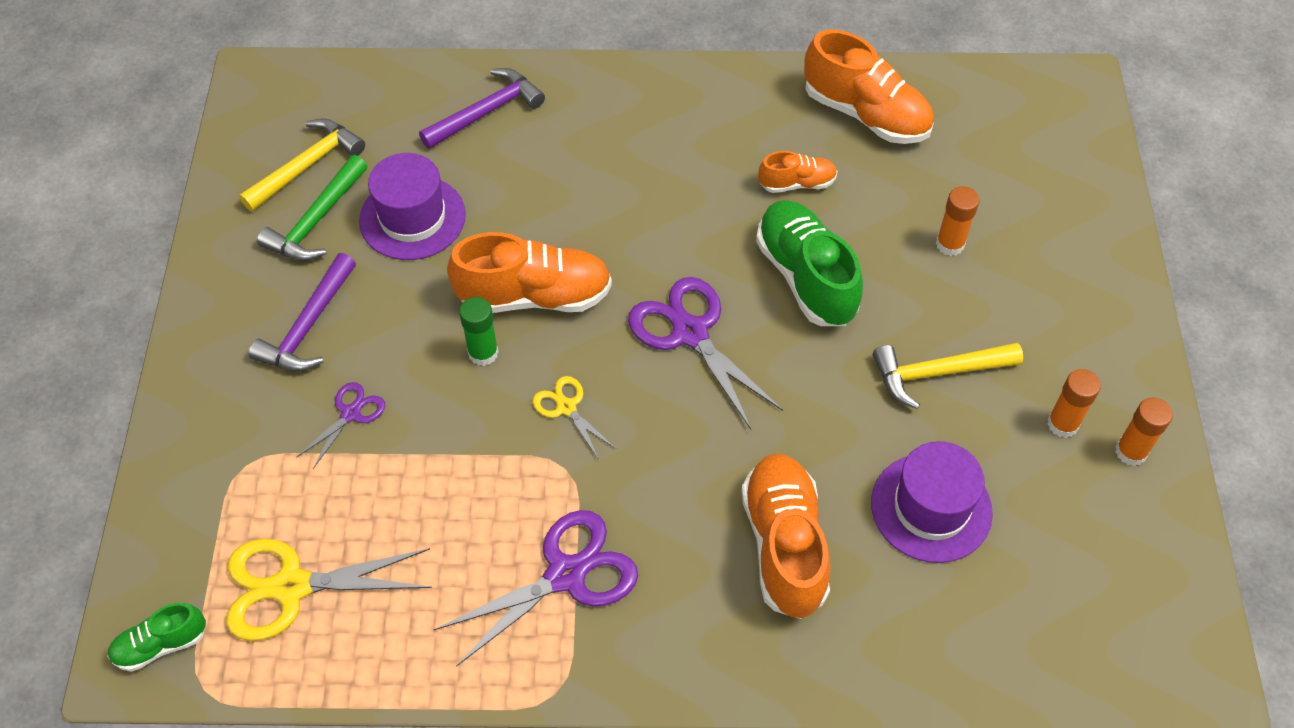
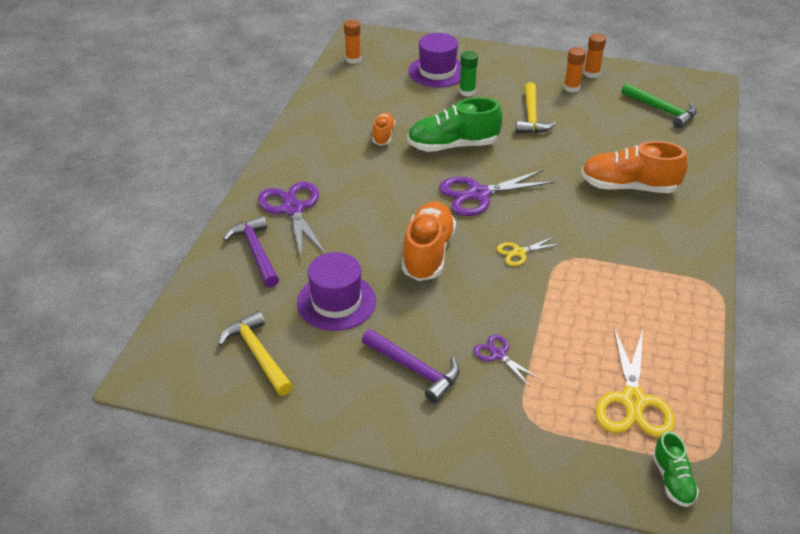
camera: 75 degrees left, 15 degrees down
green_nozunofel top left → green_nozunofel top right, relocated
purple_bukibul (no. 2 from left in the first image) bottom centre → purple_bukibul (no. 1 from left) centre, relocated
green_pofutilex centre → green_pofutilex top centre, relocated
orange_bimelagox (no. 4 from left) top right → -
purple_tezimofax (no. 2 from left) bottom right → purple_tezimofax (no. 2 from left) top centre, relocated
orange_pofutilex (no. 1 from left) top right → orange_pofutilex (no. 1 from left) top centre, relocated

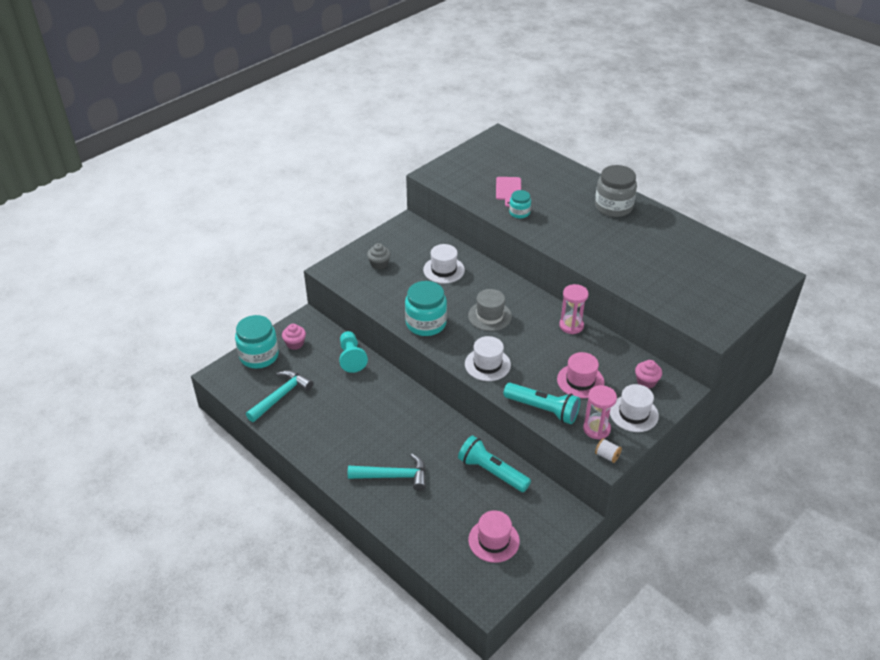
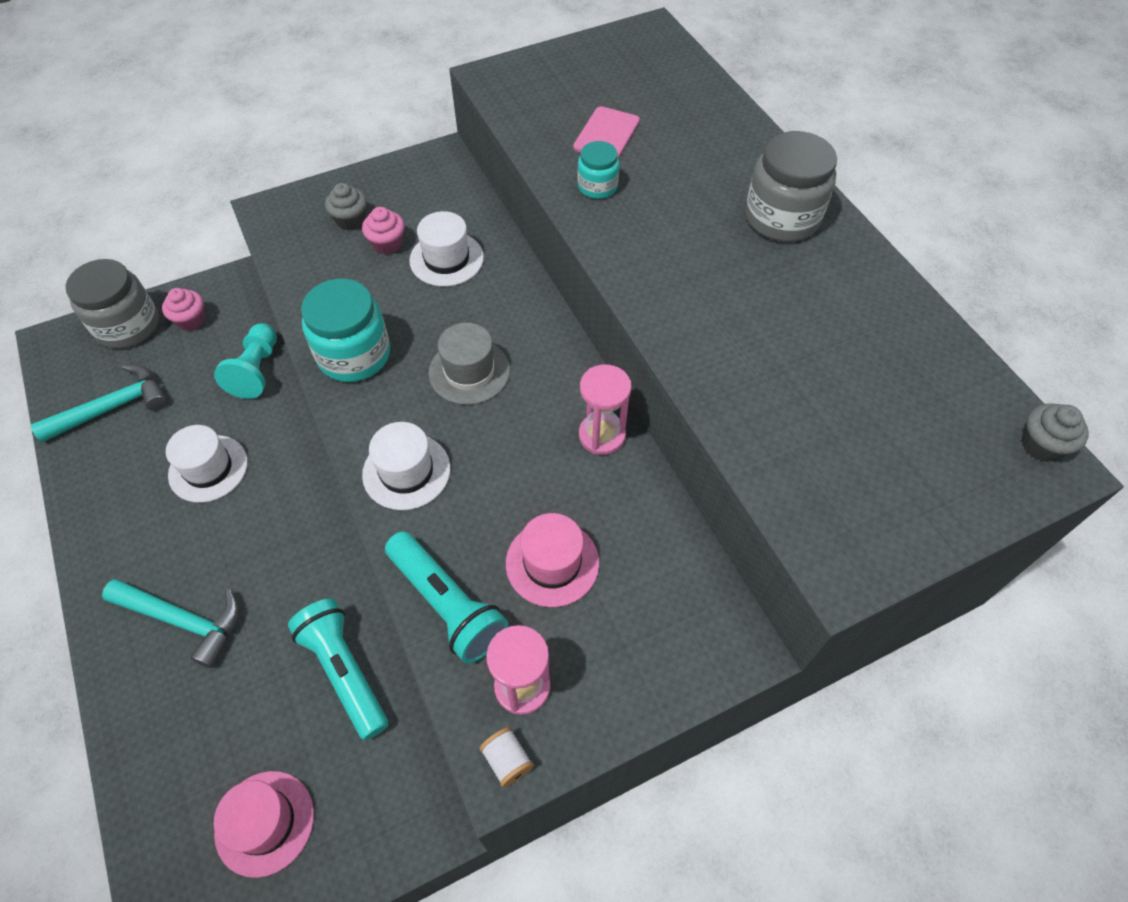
camera: 20 degrees right, 15 degrees up
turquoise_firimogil (no. 1 from left) middle left → grey_firimogil (no. 1 from left) middle left
white_tezimofax (no. 3 from left in the first image) middle right → white_tezimofax (no. 1 from left) middle left, relocated
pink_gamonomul (no. 2 from left) middle right → pink_gamonomul (no. 2 from left) top centre, relocated
- → grey_gamonomul (no. 2 from left) middle right

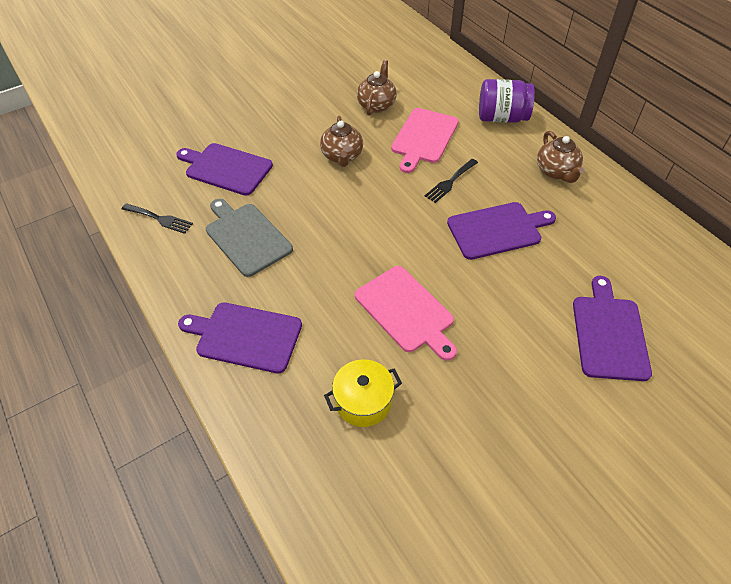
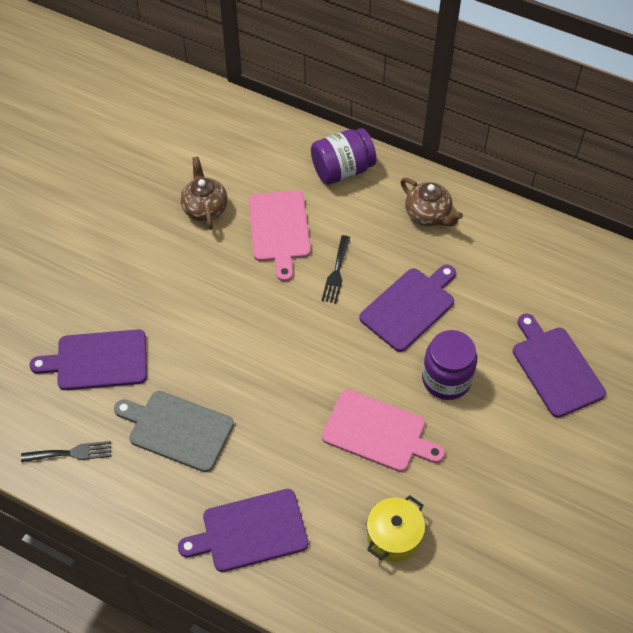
camera: 30 degrees left, 5 degrees up
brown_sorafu (no. 1 from left) top centre → -
- → purple_firimogil (no. 2 from left) middle right

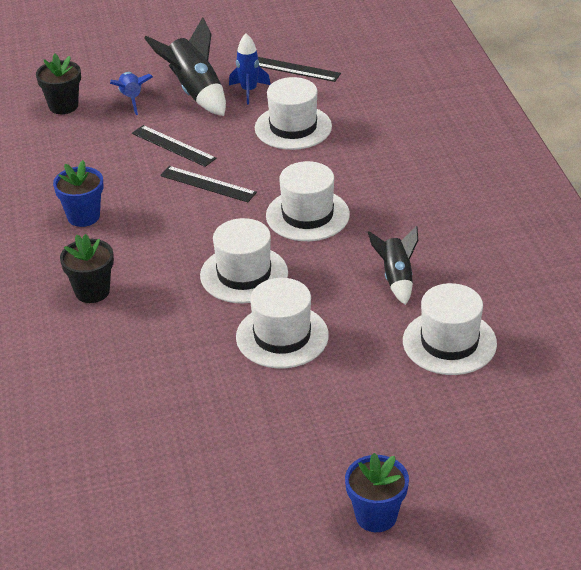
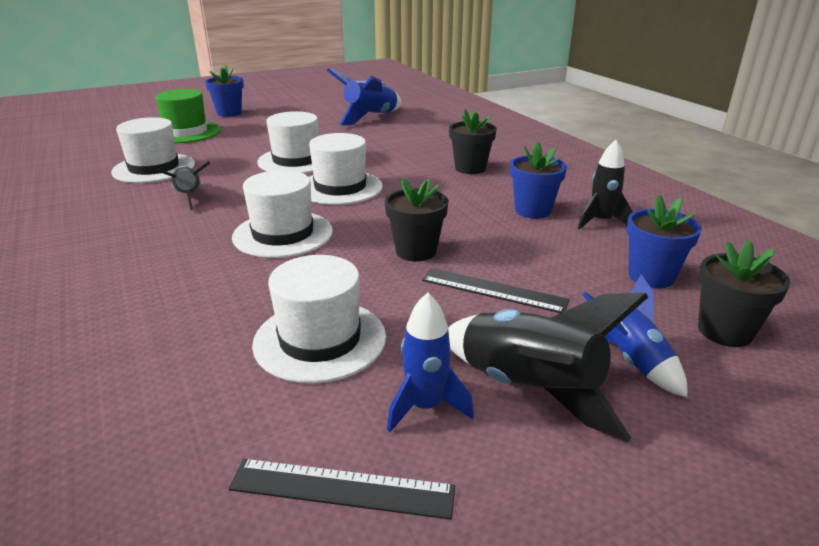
camera: 165 degrees right, 10 degrees down
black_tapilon (no. 2 from left) top centre → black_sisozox (no. 1 from left) centre
- → green_tezimofax top left
- → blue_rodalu (no. 1 from left) top centre
- → black_rodalu (no. 3 from left) middle right
- → blue_sisozox (no. 3 from left) middle right

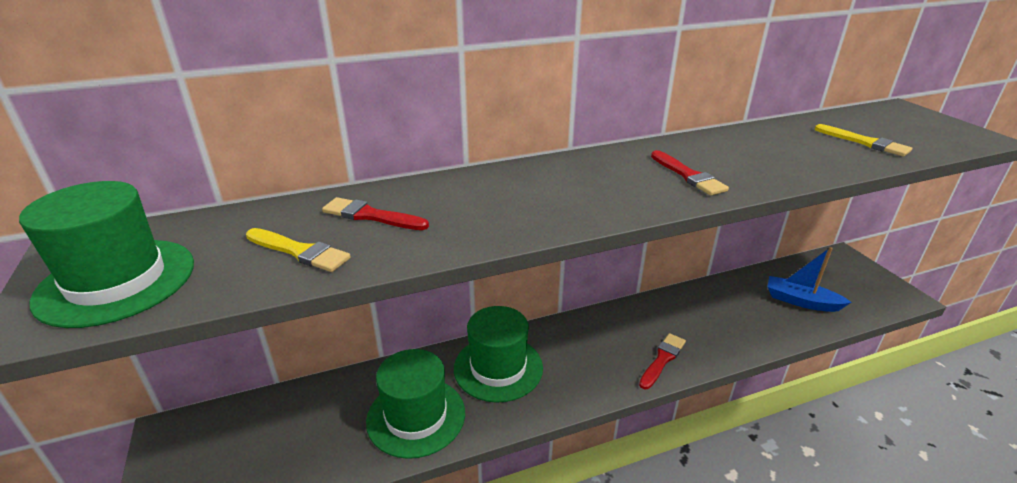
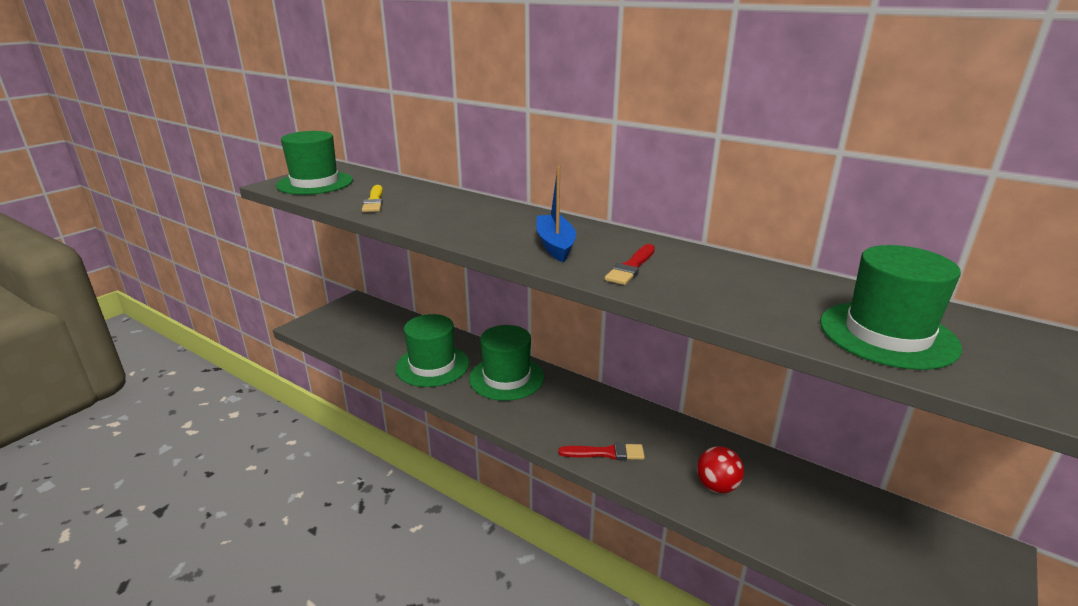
camera: 55 degrees right, 5 degrees down
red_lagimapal (no. 1 from left) centre → -
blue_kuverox middle right → blue_kuverox centre, relocated
yellow_lagimapal (no. 2 from left) top right → green_tezimofax (no. 4 from left) middle right
- → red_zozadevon bottom right

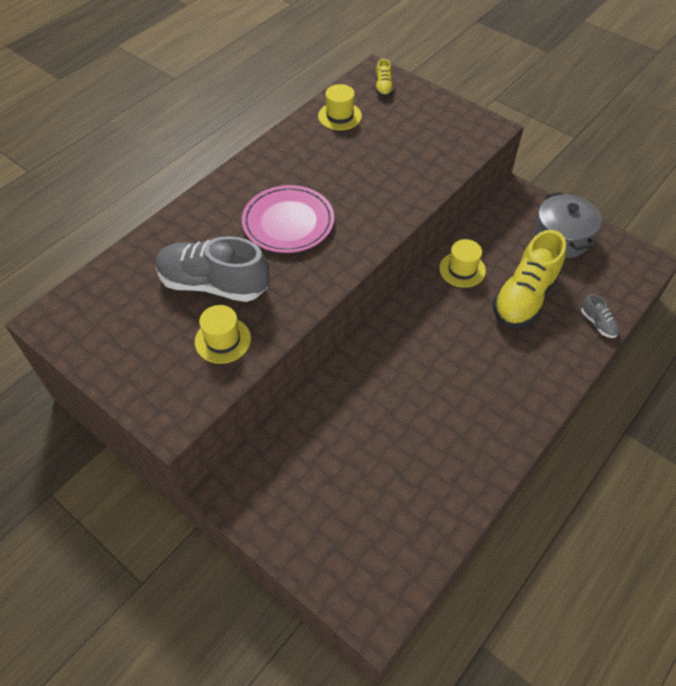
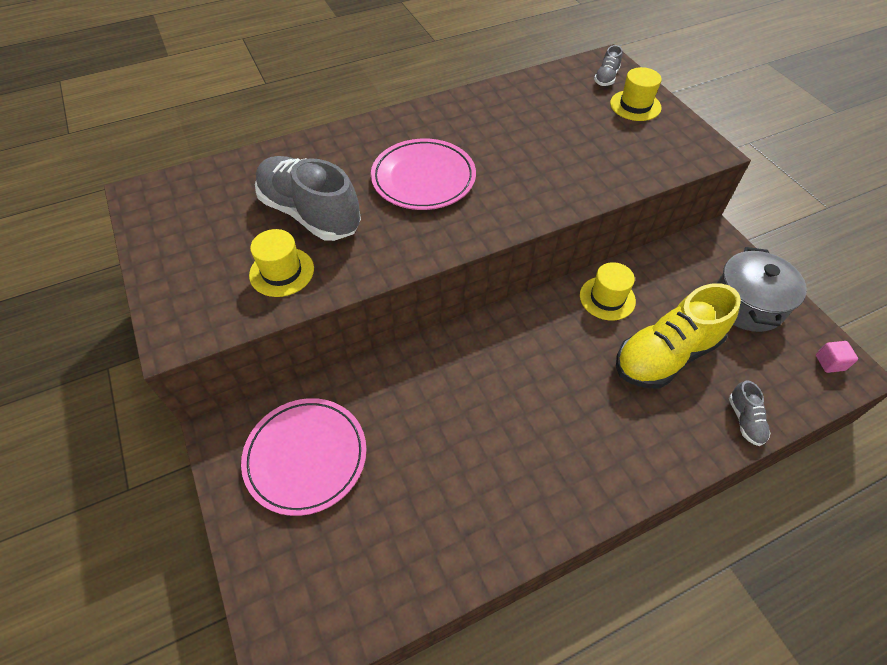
camera: 25 degrees right, 0 degrees up
yellow_tezimofax (no. 2 from left in the first image) top centre → yellow_tezimofax (no. 3 from left) top right, relocated
yellow_bimelagox (no. 1 from left) top centre → grey_bimelagox (no. 2 from left) top right
- → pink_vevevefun (no. 1 from left) bottom centre
- → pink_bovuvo middle right

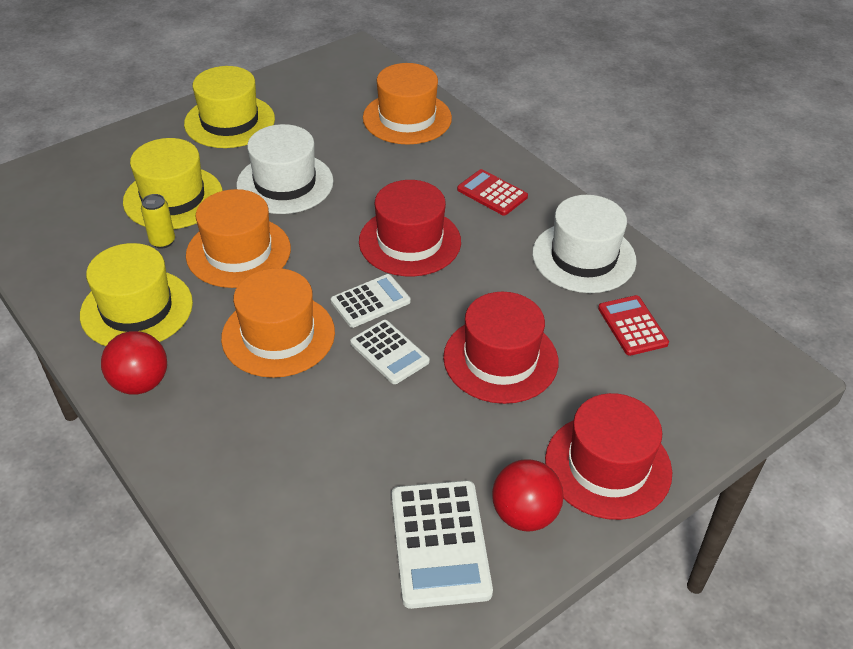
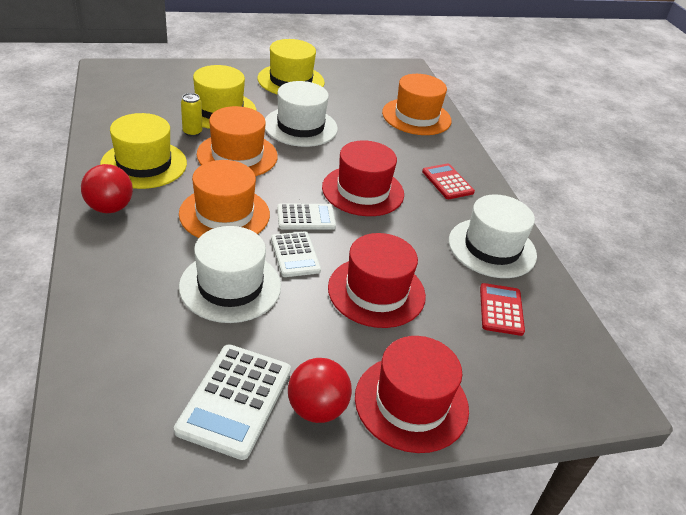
camera: 20 degrees right, 5 degrees down
- → white_tezimofax (no. 1 from left) centre

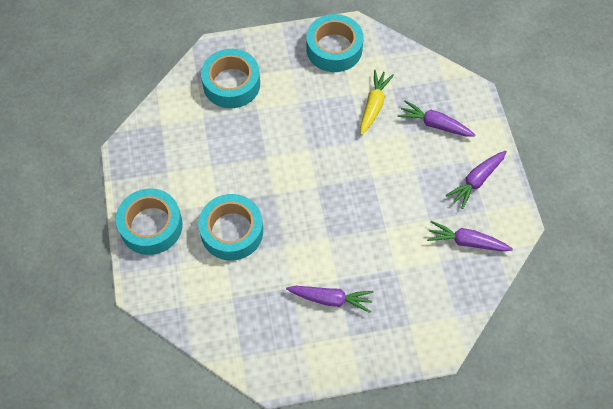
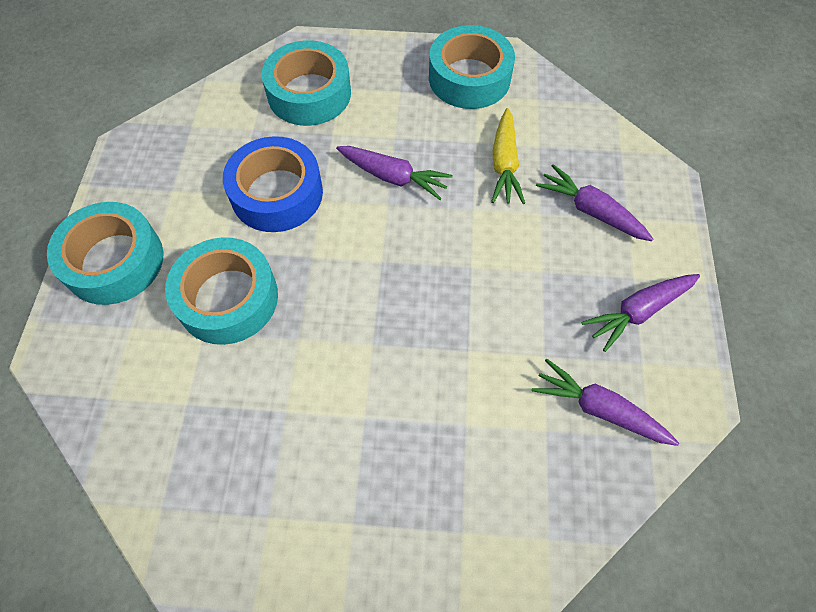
camera: 15 degrees right, 0 degrees up
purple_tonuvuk (no. 1 from left) bottom centre → purple_tonuvuk (no. 1 from left) top centre, relocated
yellow_tonuvuk top centre, 150 degrees clockwise
- → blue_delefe top centre

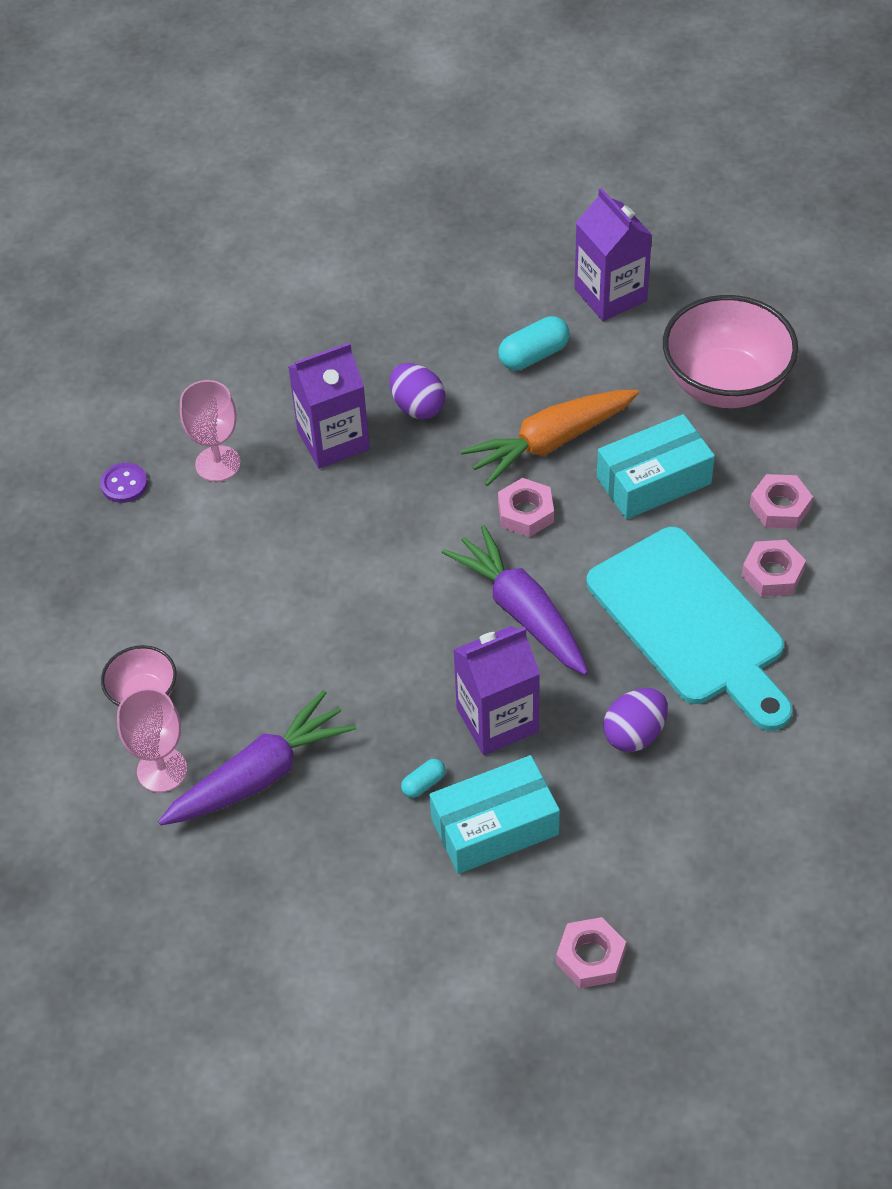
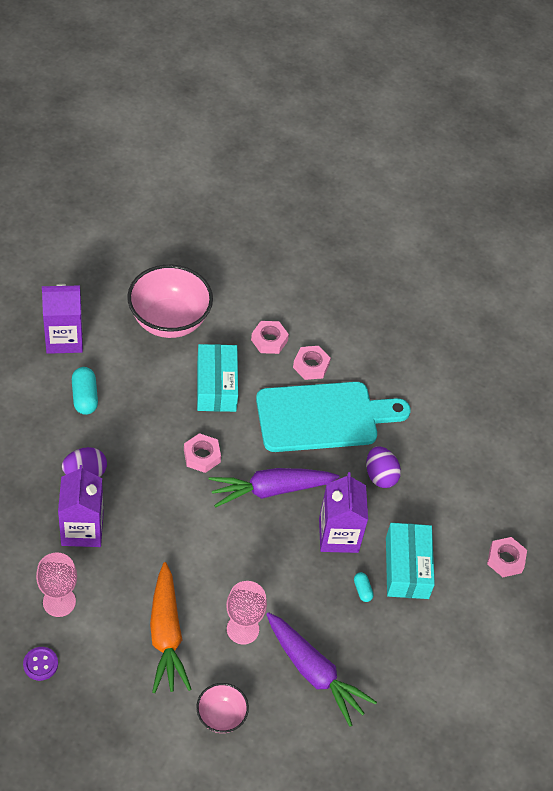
camera: 75 degrees left, 0 degrees up
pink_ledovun (no. 1 from left in the first image) middle left → pink_ledovun (no. 2 from left) bottom centre, relocated
purple_tonuvuk (no. 1 from left in the first image) middle left → purple_tonuvuk (no. 2 from left) bottom centre, 150 degrees clockwise
orange_tonuvuk centre → orange_tonuvuk bottom left, relocated

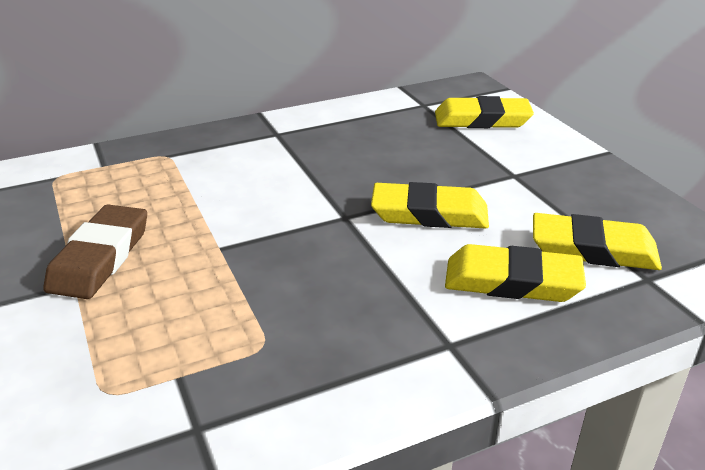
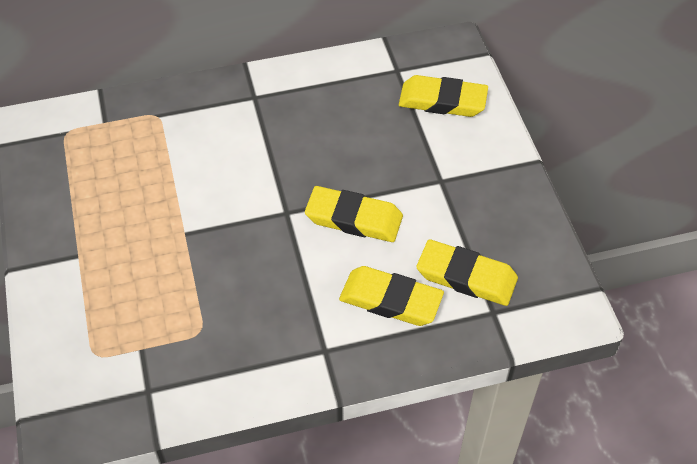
camera: 10 degrees right, 20 degrees up
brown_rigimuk middle left → -

